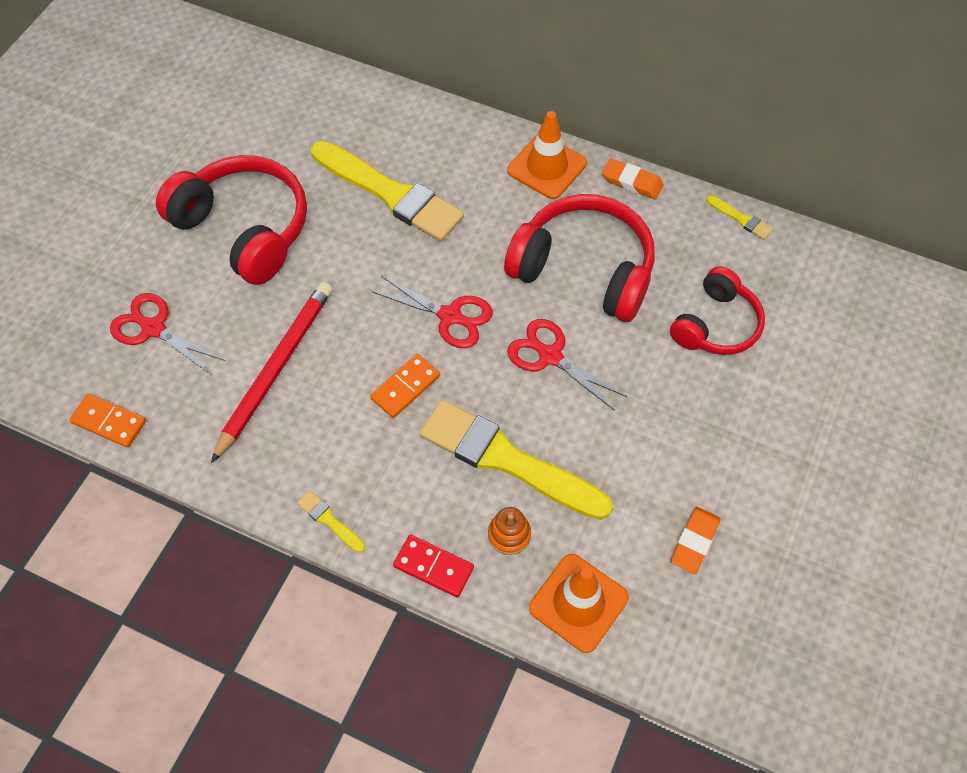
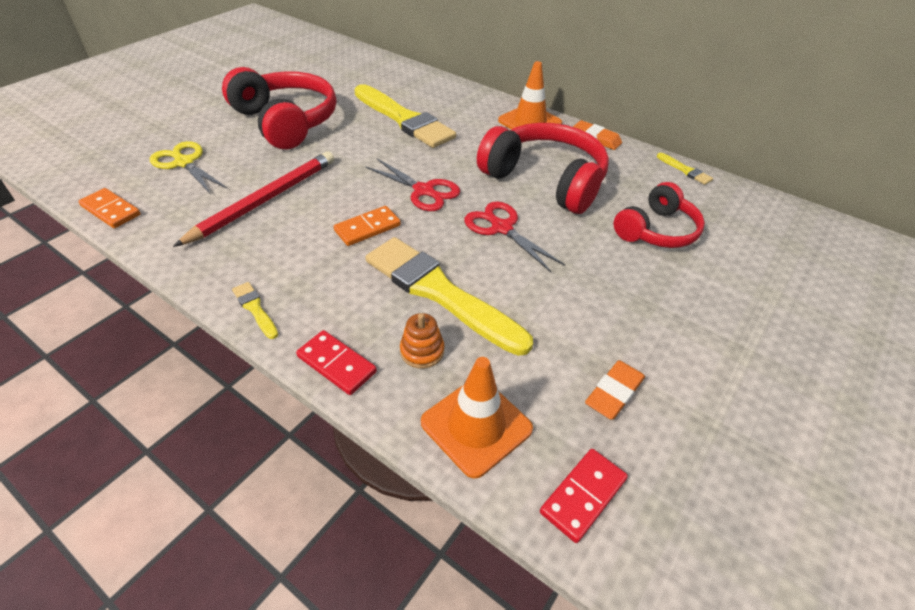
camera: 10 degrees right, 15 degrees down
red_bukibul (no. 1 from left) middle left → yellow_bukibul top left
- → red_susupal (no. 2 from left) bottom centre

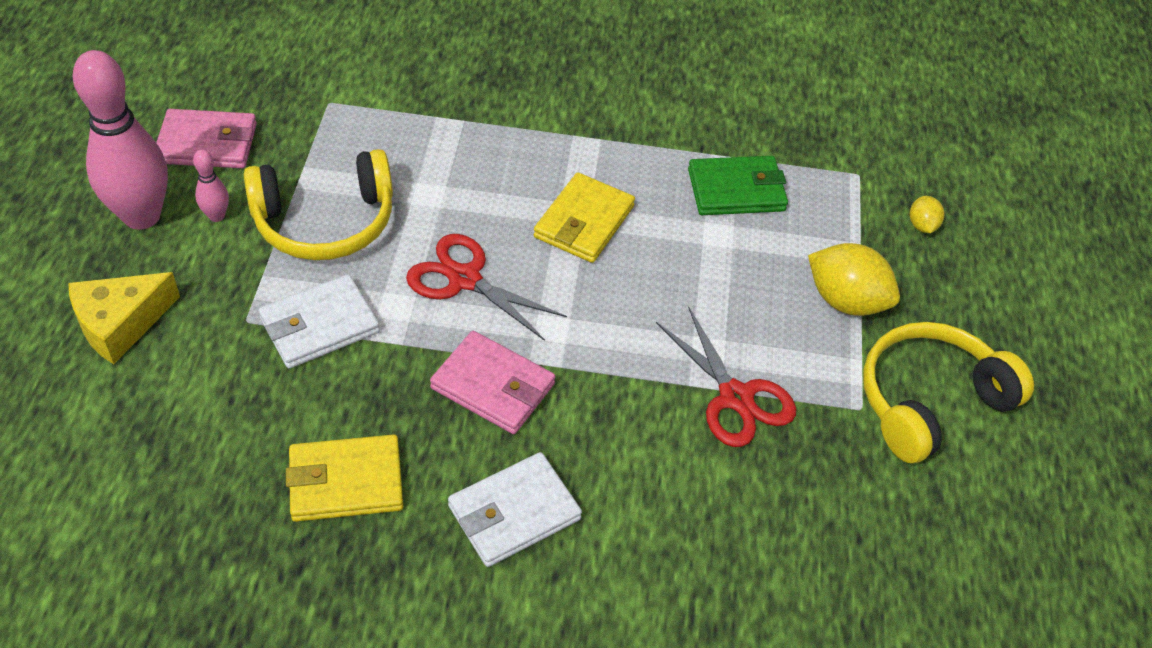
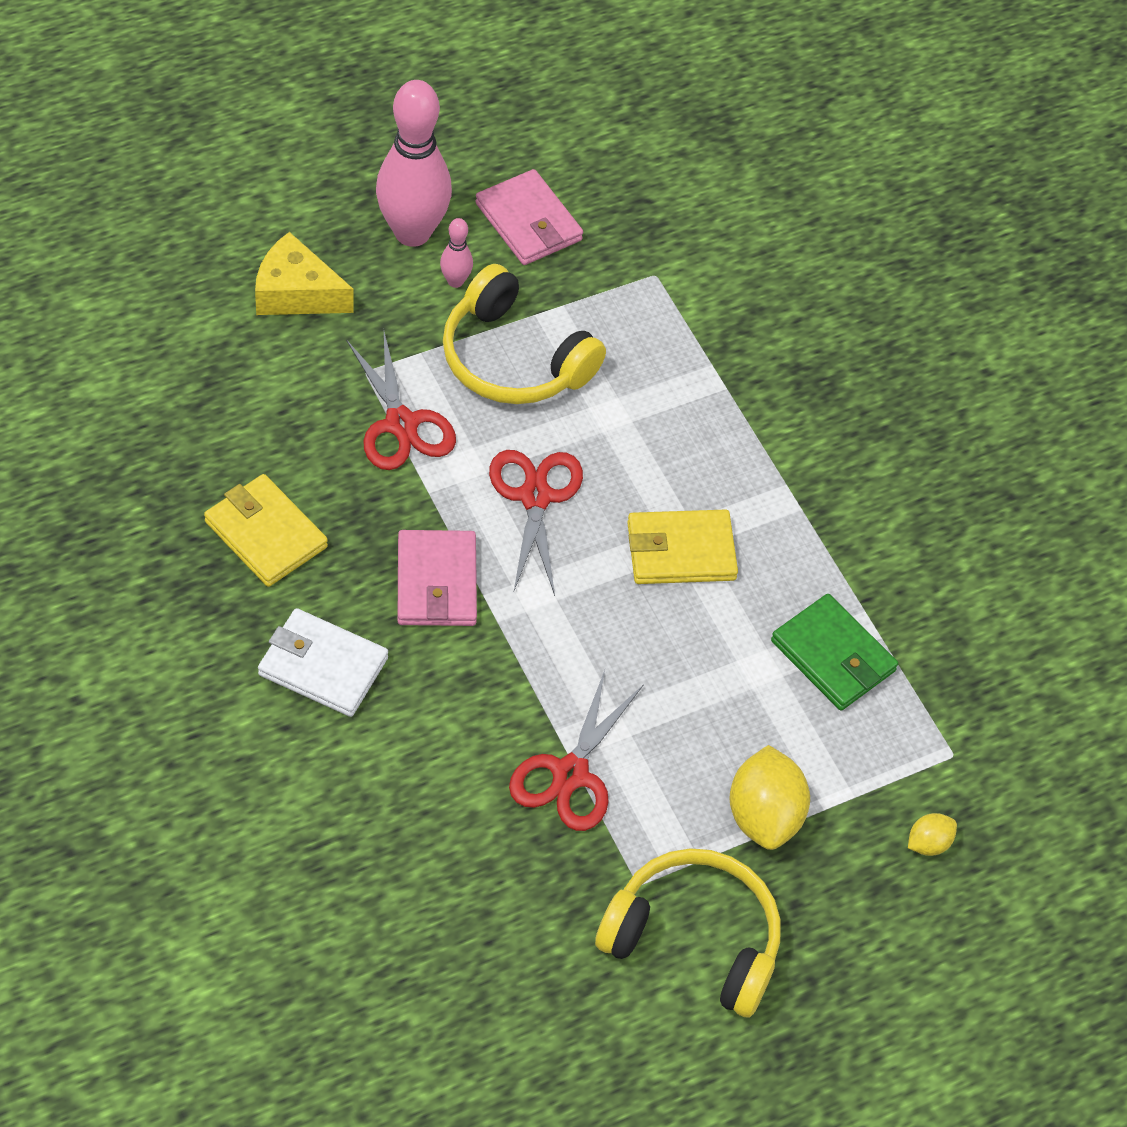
camera: 55 degrees right, 5 degrees up
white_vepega (no. 1 from left) middle left → red_bukibul (no. 1 from left) centre

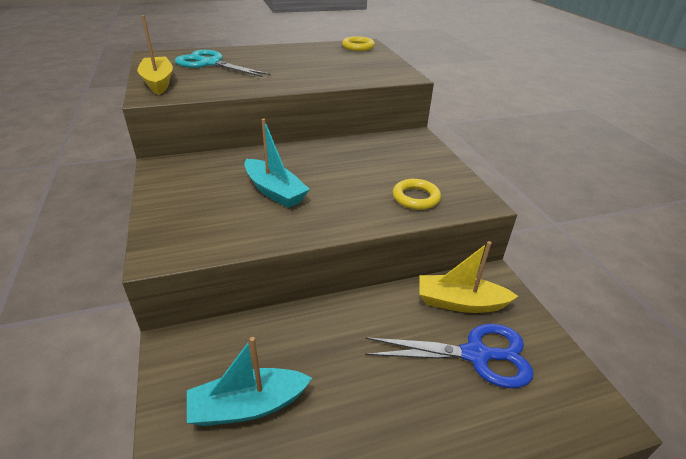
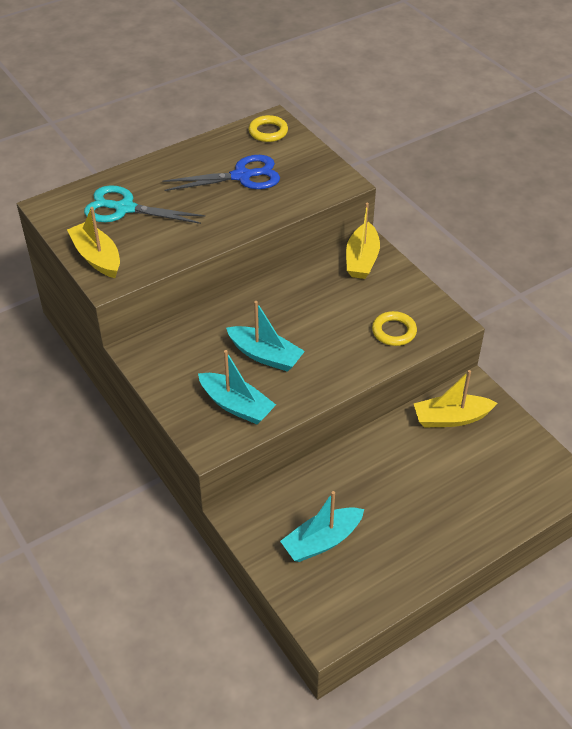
camera: 15 degrees left, 10 degrees up
blue_bukibul bottom centre → blue_bukibul top centre, relocated
- → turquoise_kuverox (no. 1 from left) centre
- → yellow_kuverox (no. 2 from left) top centre

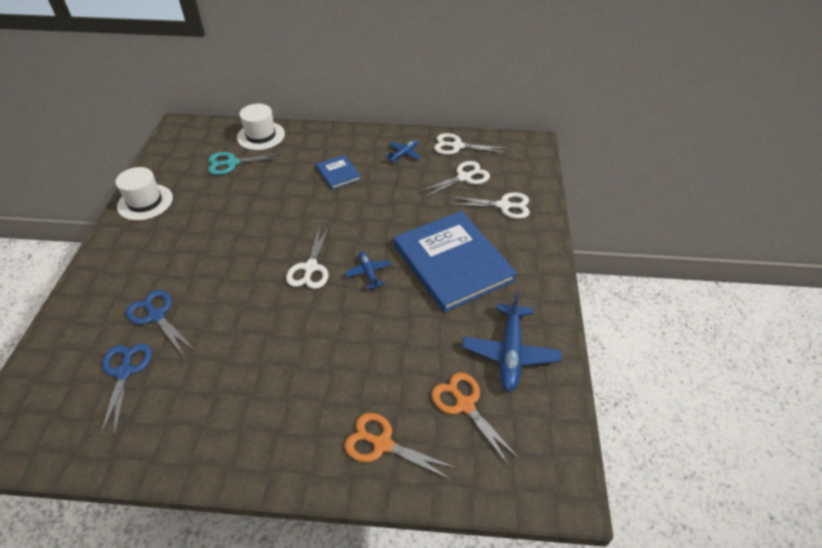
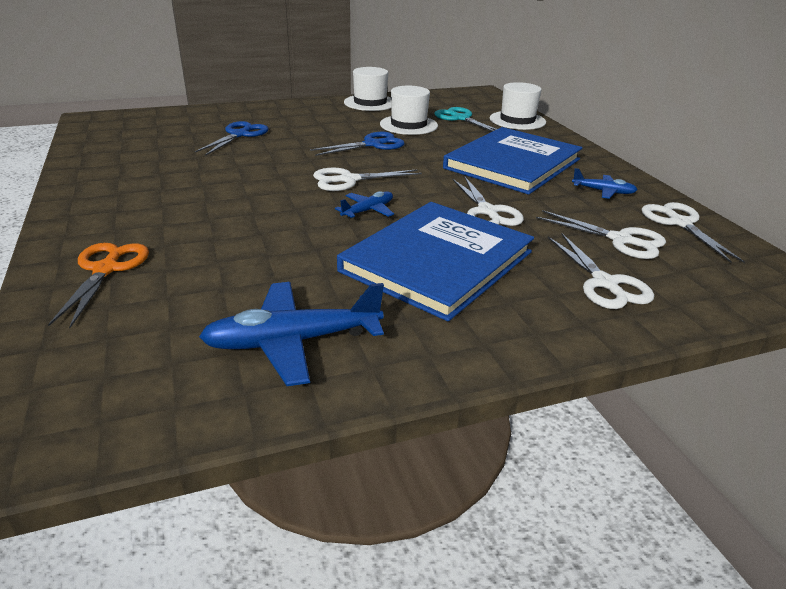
camera: 65 degrees right, 15 degrees down
blue_bukibul (no. 1 from left in the first image) bottom left → blue_bukibul (no. 2 from left) top centre, relocated
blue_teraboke (no. 1 from left in the first image) top centre → blue_teraboke (no. 2 from left) top centre, x2.22
orange_bukibul (no. 2 from left) bottom centre → -
- → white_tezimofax (no. 2 from left) top centre
- → white_bukibul (no. 2 from left) centre

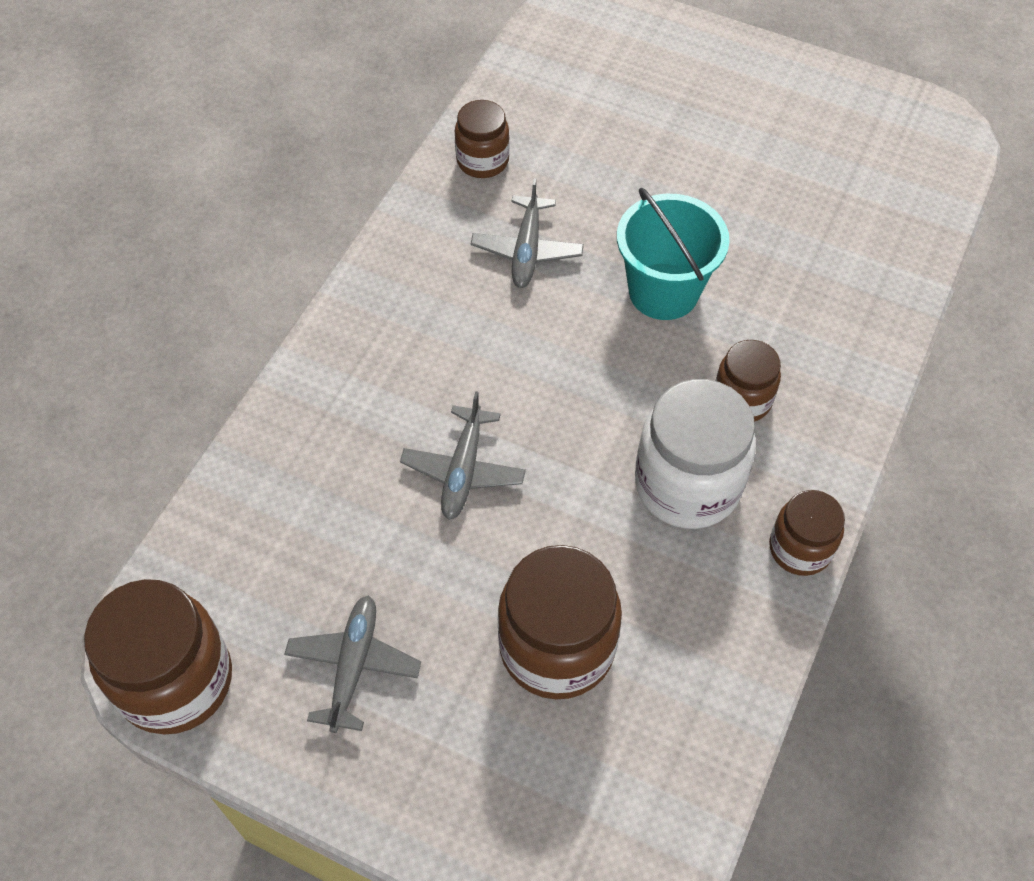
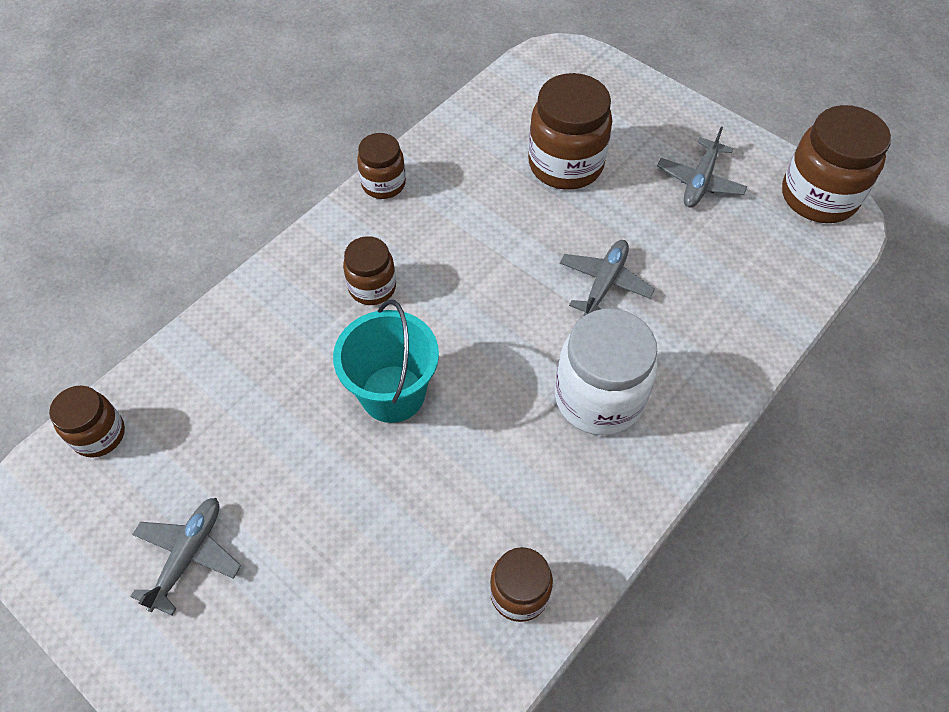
camera: 165 degrees left, 0 degrees up
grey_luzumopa (no. 3 from left in the first image) top centre → grey_luzumopa (no. 1 from left) bottom left, relocated
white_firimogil middle right → white_firimogil centre, relocated
- → brown_firimogil (no. 1 from left) middle left

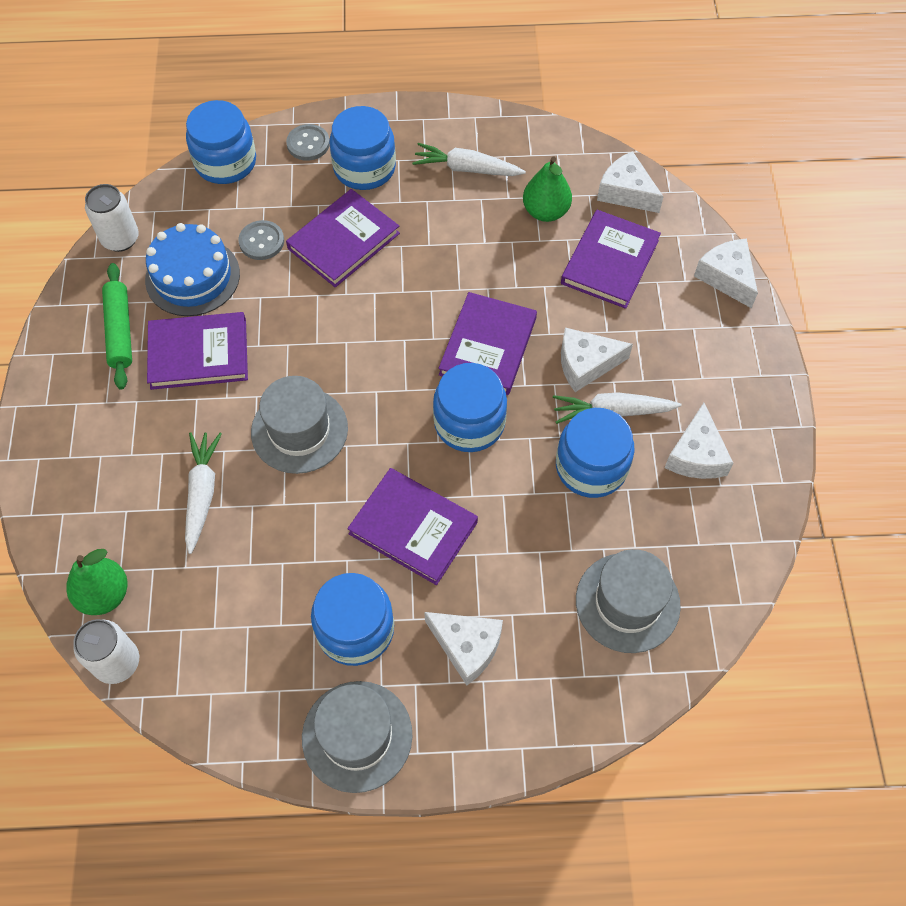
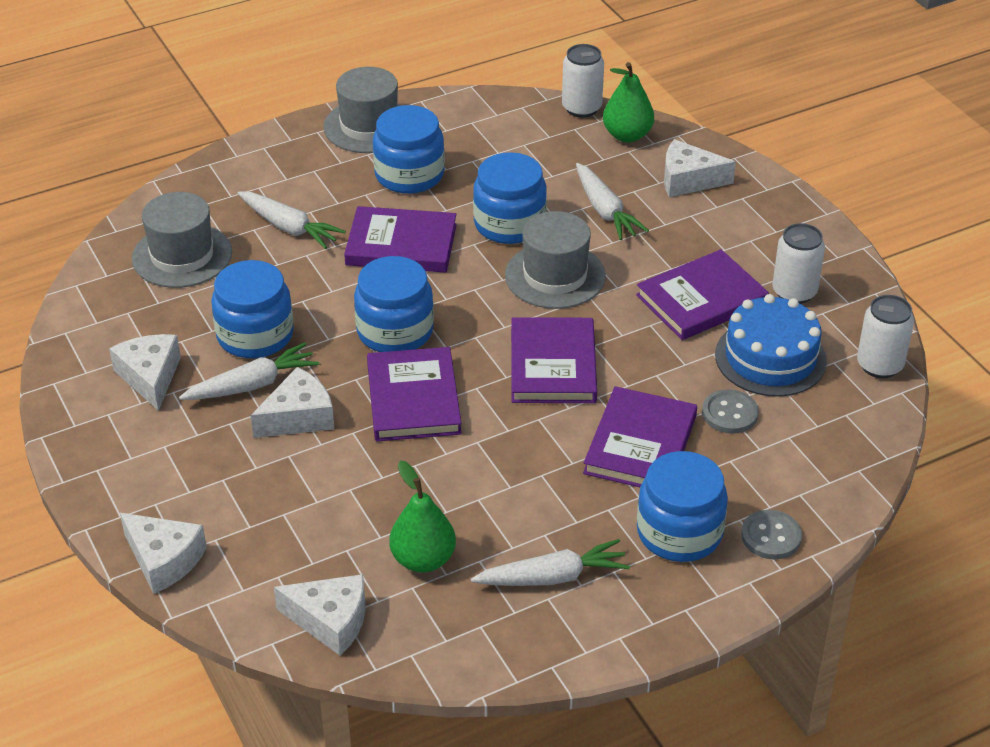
camera: 155 degrees right, 20 degrees down
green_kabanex middle left → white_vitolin (no. 2 from left) middle right
blue_firimogil (no. 1 from left in the first image) top left → blue_firimogil (no. 4 from left) top centre, relocated
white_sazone (no. 1 from left in the first image) bottom centre → white_sazone (no. 5 from left) top right, relocated
purple_teraboke (no. 5 from left in the first image) top right → purple_teraboke (no. 3 from left) centre, relocated
- → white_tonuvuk (no. 2 from left) top left

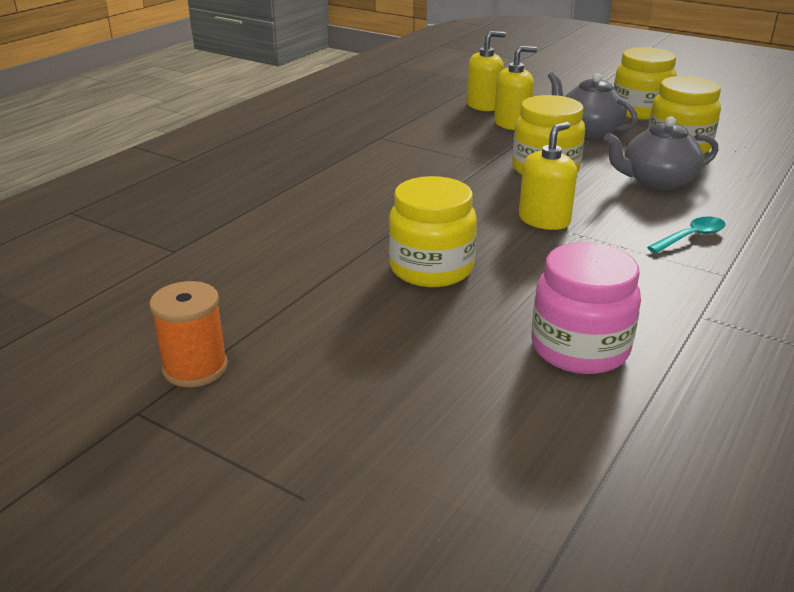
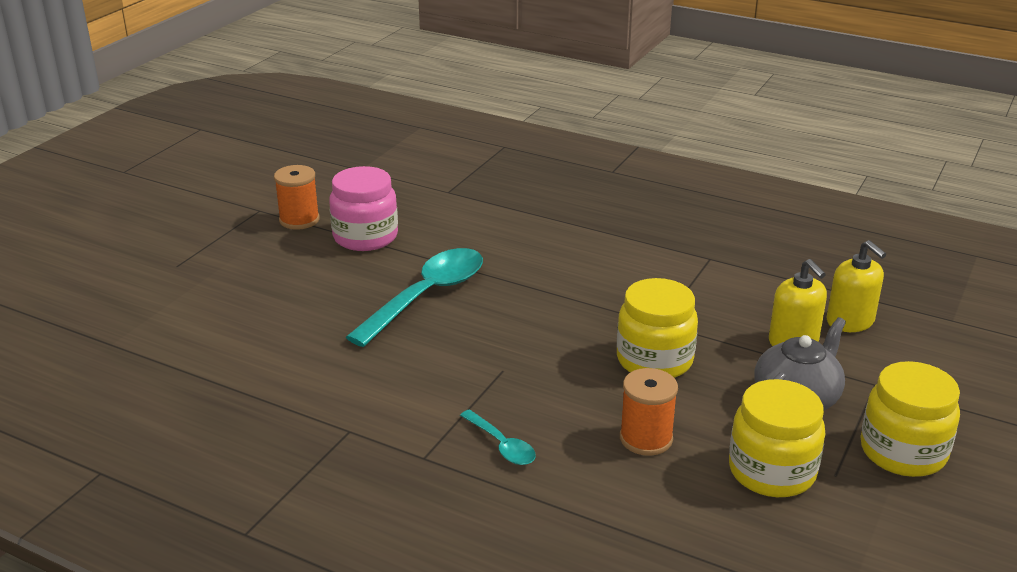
camera: 85 degrees right, 0 degrees up
yellow_firimogil (no. 1 from left) centre → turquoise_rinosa (no. 1 from left) centre
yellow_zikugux (no. 3 from left) top right → -
pink_firimogil middle right → pink_firimogil centre, relocated
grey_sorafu (no. 2 from left) top right → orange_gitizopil (no. 2 from left) bottom centre

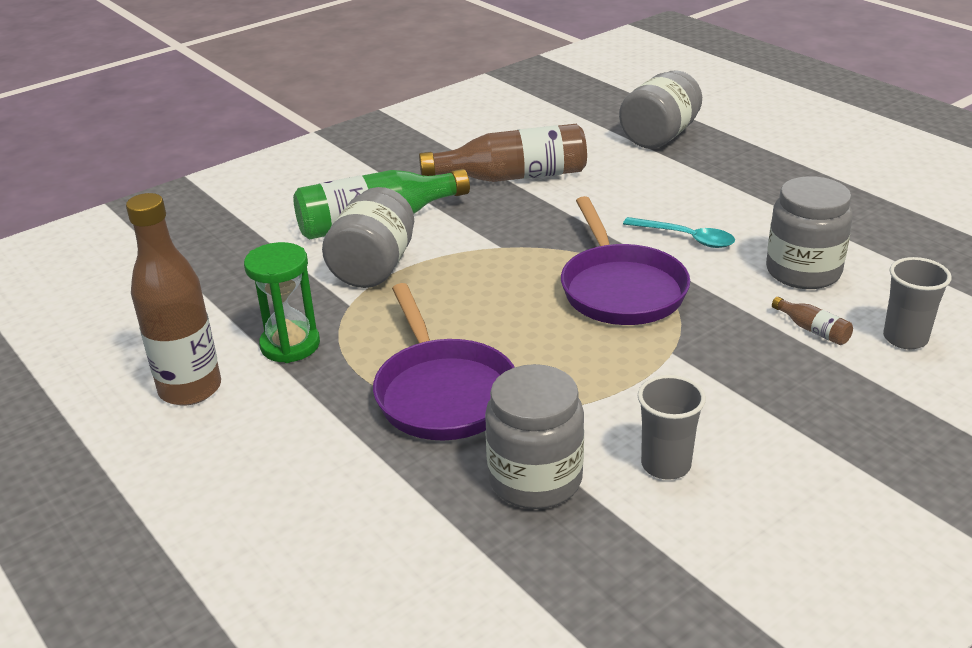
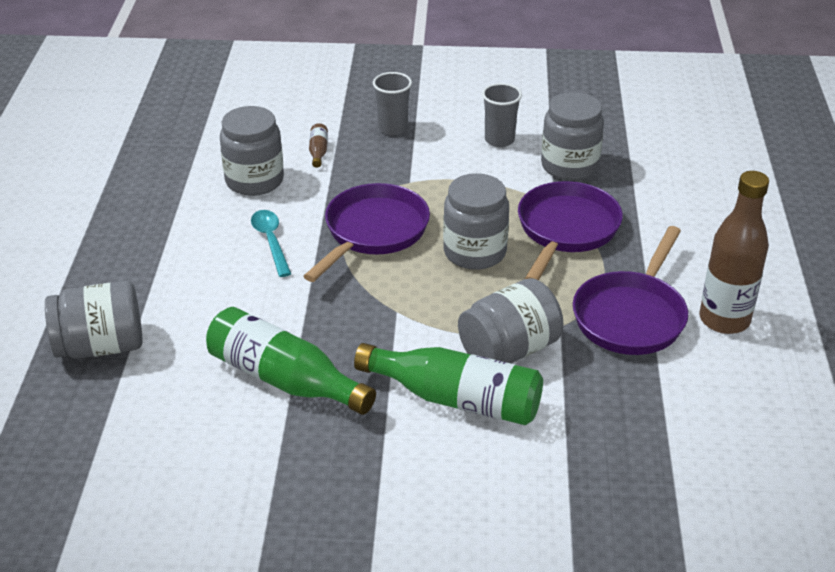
camera: 140 degrees left, 5 degrees up
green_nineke middle left → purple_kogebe (no. 3 from left) middle right
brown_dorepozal (no. 2 from left) top centre → green_dorepozal (no. 1 from left) centre
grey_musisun (no. 2 from left in the first image) middle right → grey_musisun (no. 1 from left) top centre, relocated
- → grey_firimogil (no. 3 from left) centre

